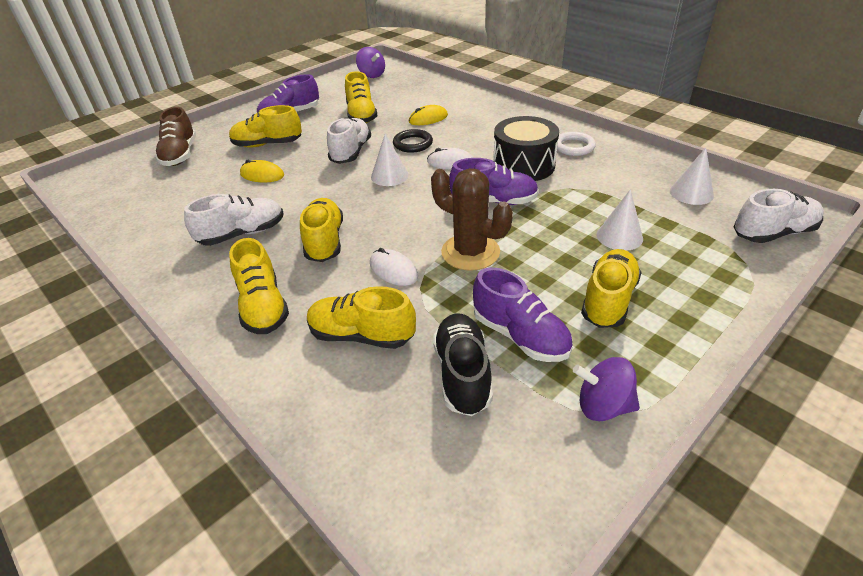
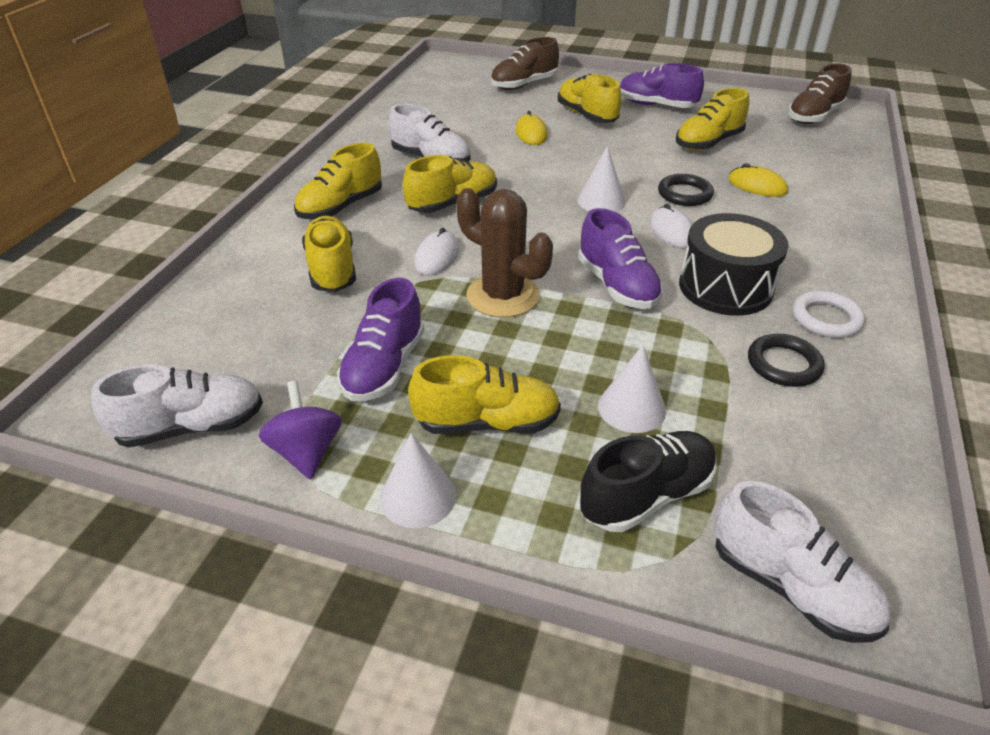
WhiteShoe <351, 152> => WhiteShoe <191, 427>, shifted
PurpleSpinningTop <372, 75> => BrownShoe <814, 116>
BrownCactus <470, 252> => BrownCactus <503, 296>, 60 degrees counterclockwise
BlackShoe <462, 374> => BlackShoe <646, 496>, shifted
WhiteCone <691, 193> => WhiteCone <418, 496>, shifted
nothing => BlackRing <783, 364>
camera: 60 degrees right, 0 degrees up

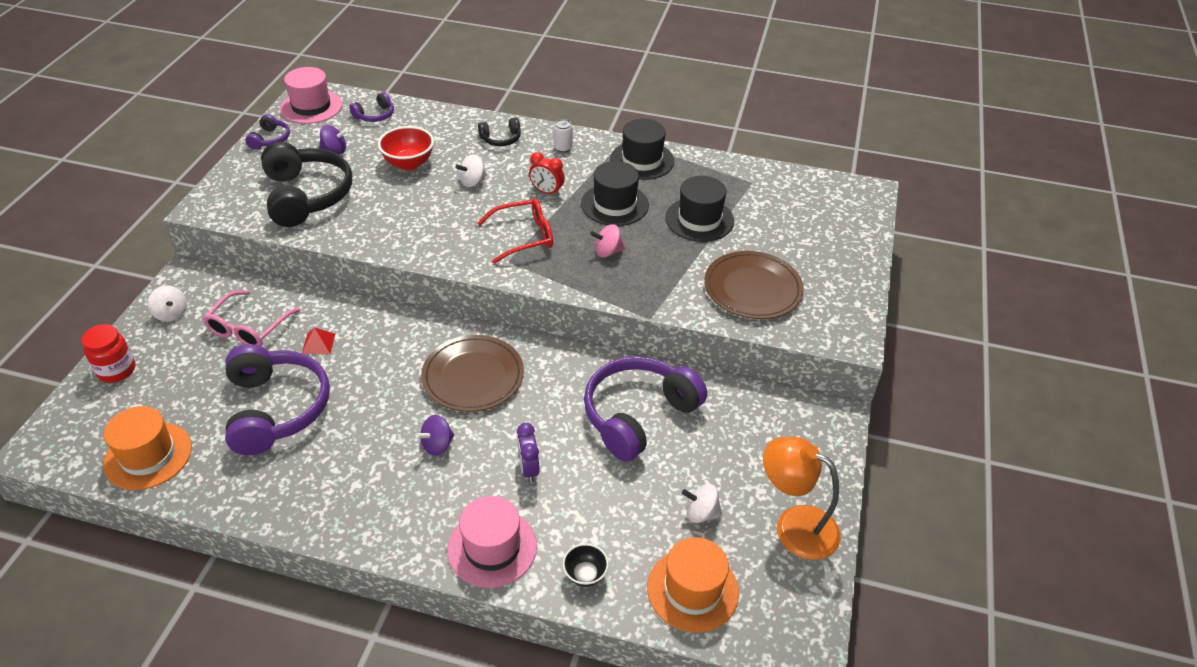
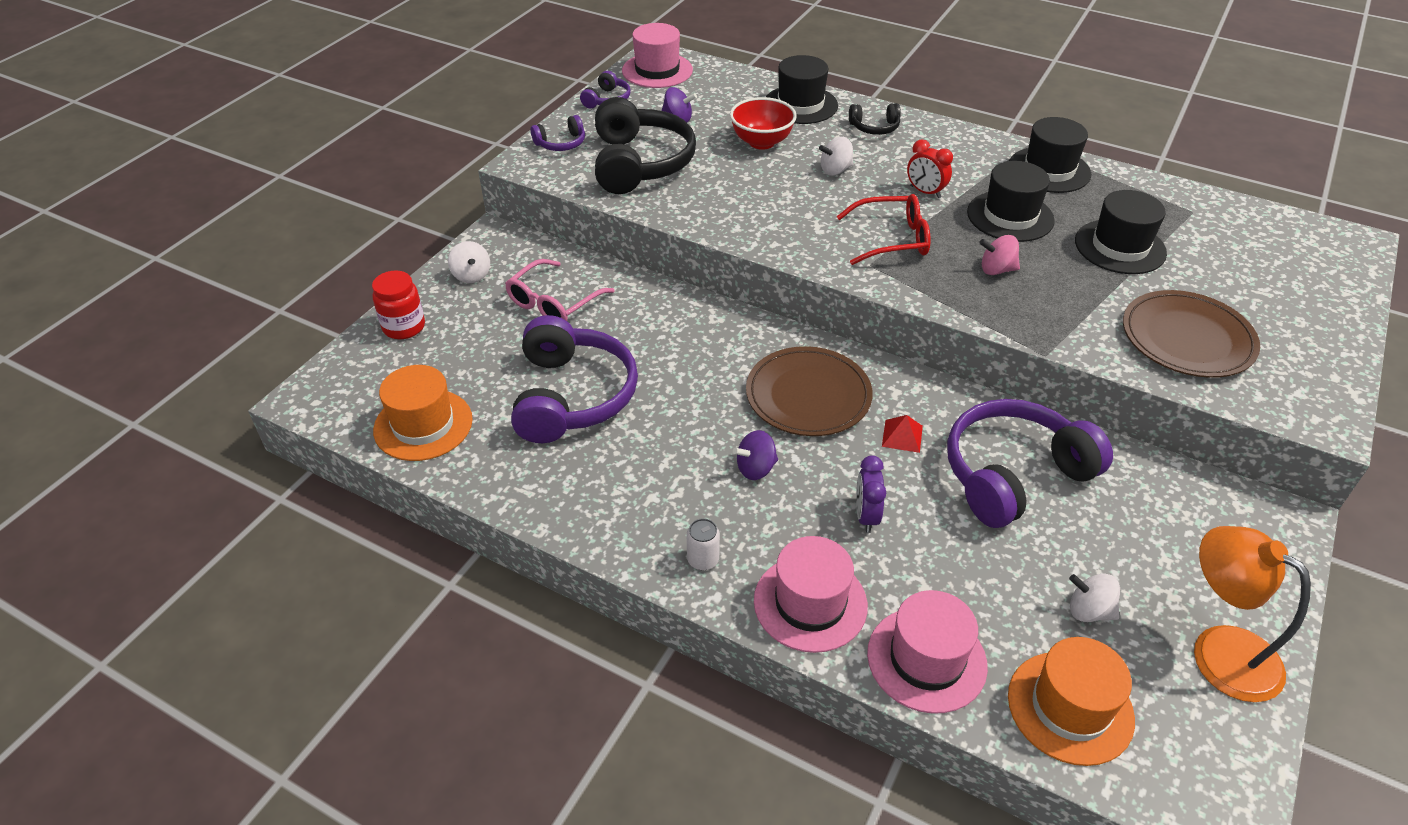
RedPyramid <318, 343> => RedPyramid <902, 436>, shifted
PurpleHeadphones <375, 115> => PurpleHeadphones <561, 143>, shifted
WhiteCan <563, 148> => WhiteCan <703, 560>, shifted
BlackBowl <585, 574> => PinkHat <926, 659>
nothing => BlackHat <800, 105>
camera: 15 degrees right, 0 degrees up

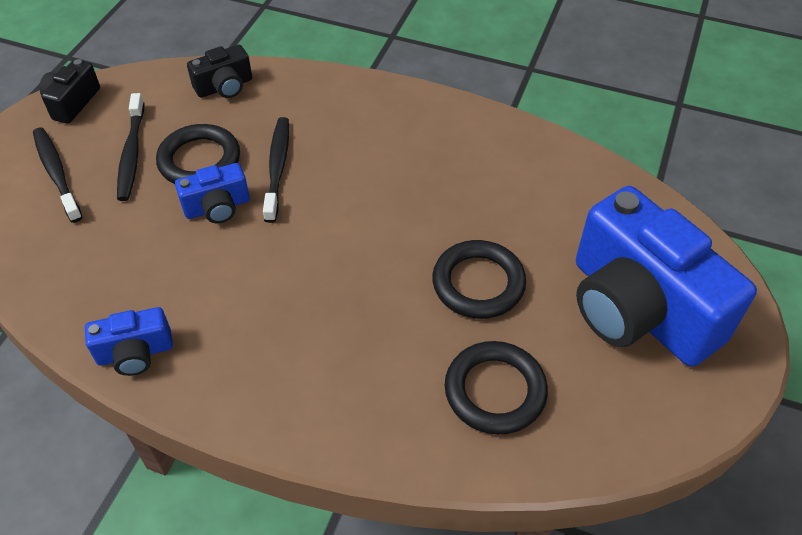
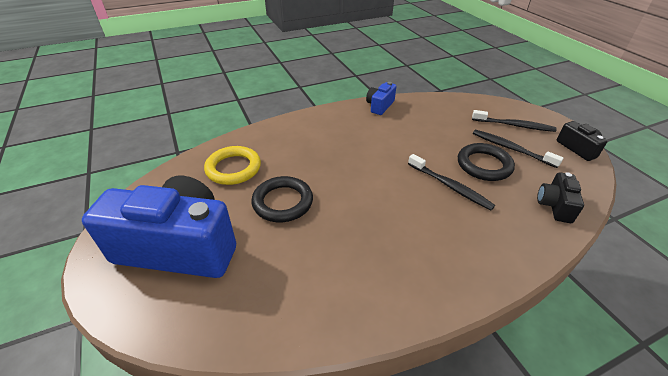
BlueCamera <217, 207> => nothing
BlackRing <495, 391> => YellowRing <233, 168>
camera: 135 degrees right, 10 degrees down

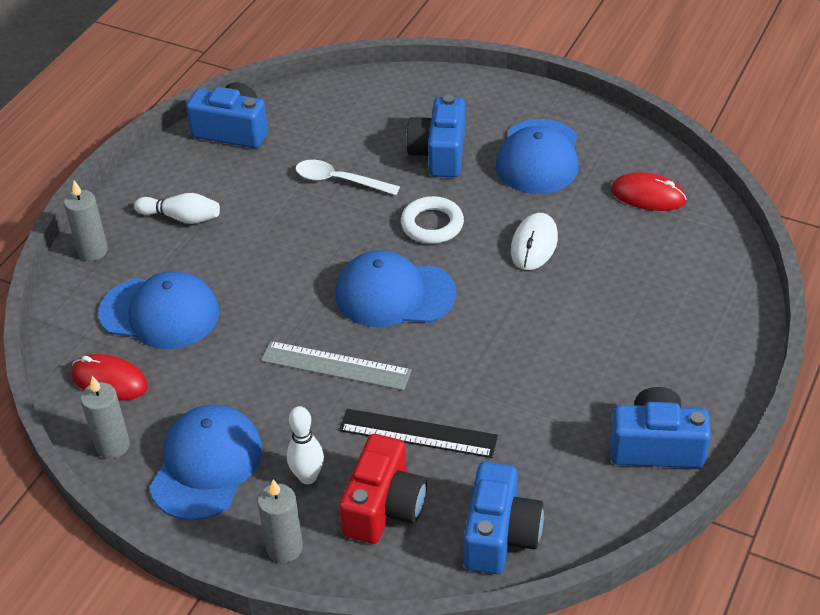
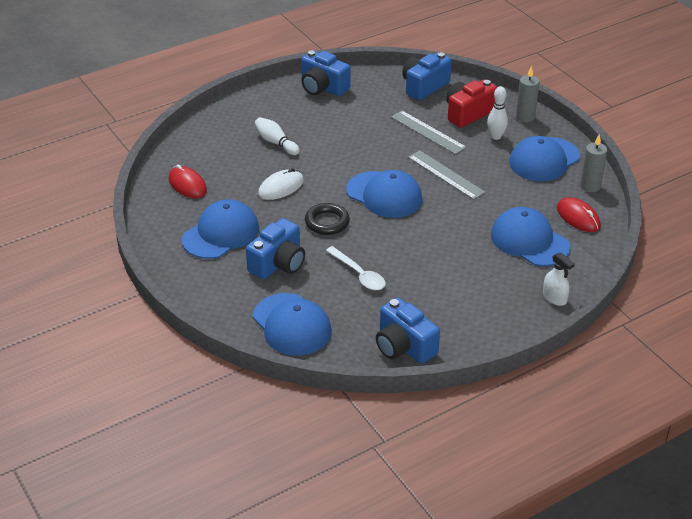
GreyCandle <93, 251> => WhiteSprayBottle <554, 298>
WhiteBowlingPin <181, 217> => WhiteBowlingPin <276, 142>, shifted
BlackRuler <418, 433> => GreyRuler <428, 132>
WhiteRing <432, 224> => BlackRing <327, 222>
nothing => BlueCap <292, 325>
camera: 150 degrees left, 5 degrees down

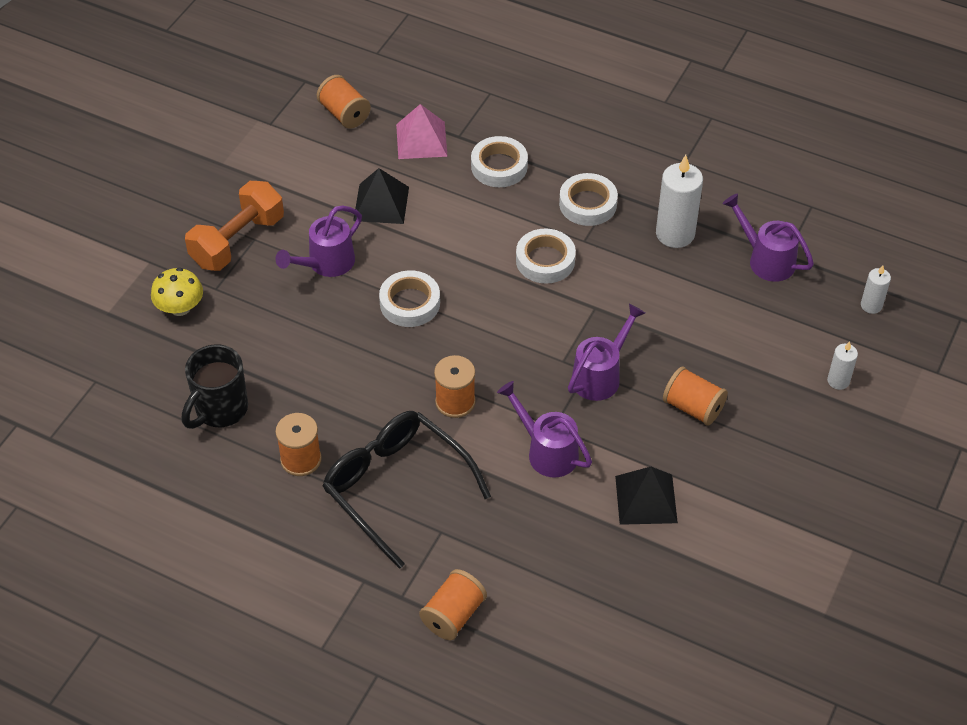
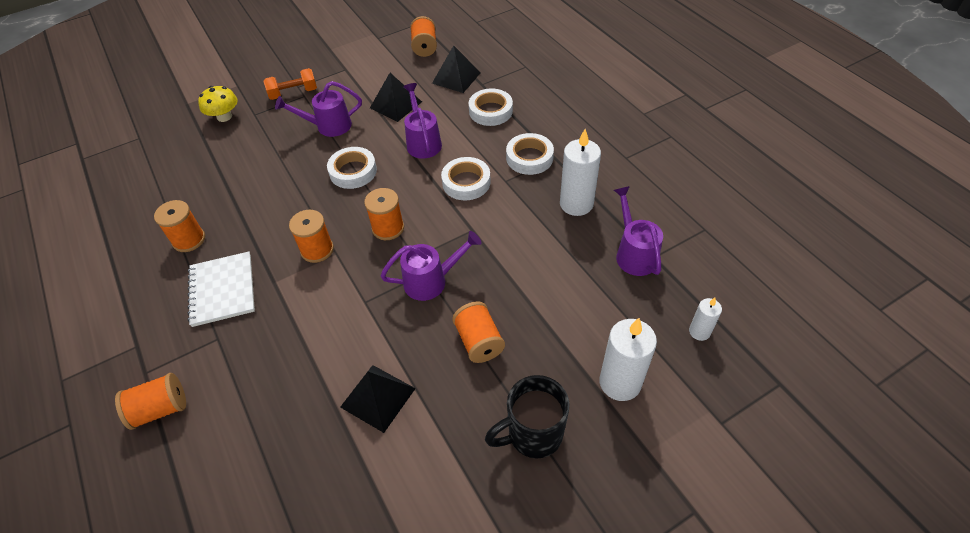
BlackMug <220, 410> => BlackMug <532, 434>, shifted
OrangeDumbbell <237, 241> => OrangeDumbbell <293, 93>, x0.66
BlackGlasses <396, 487> => WhiteNotebook <222, 290>
PinkPyramid <421, 140> => BlackPyramid <456, 78>
PurpleWateringCan <547, 451> => PurpleWateringCan <423, 142>, shifted
WhiteCandle <838, 381> => WhiteCandle <620, 382>, x1.86
nothing => OrangeSpool <388, 228>
camera: 35 degrees right, 0 degrees up

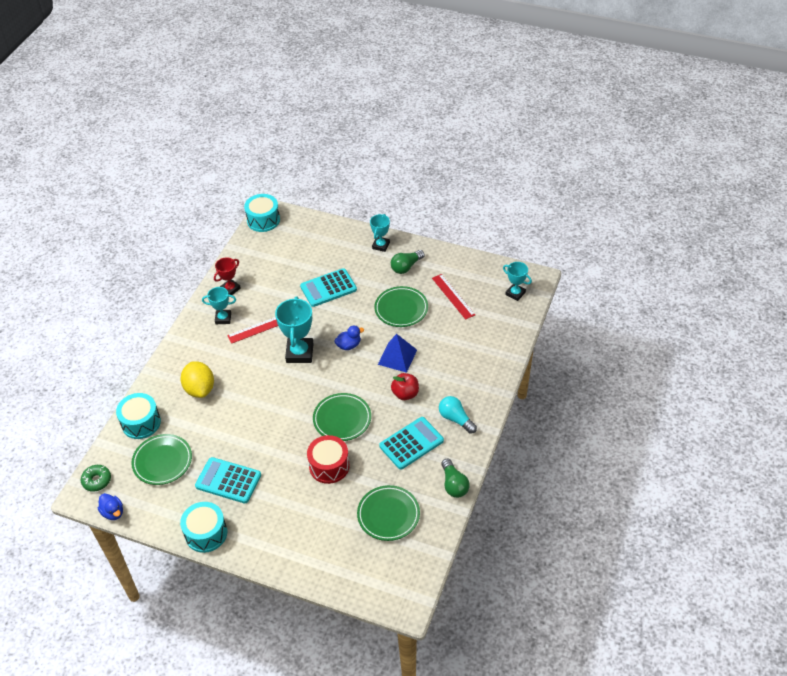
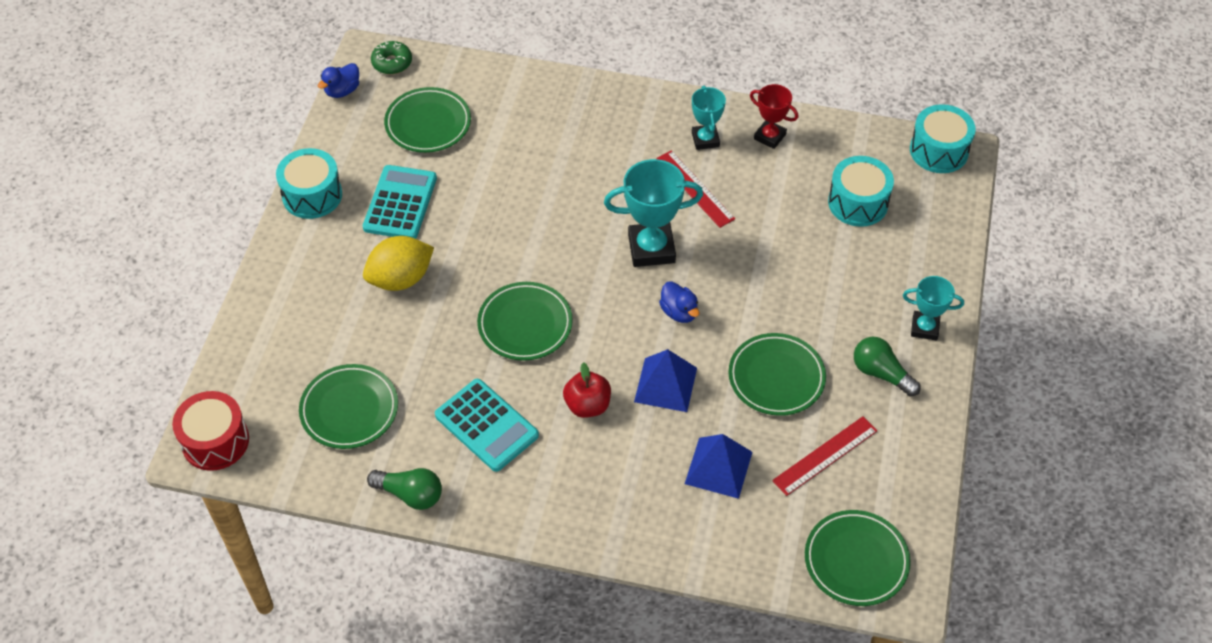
TurquoiseDrum <141, 423> => TurquoiseDrum <858, 203>, shifted
YellowLemon <200, 389> => YellowLemon <400, 279>, shifted
TurquoiseCalculator <328, 288> => nothing
RedDrum <329, 466> => RedDrum <215, 441>, shifted
TurquoiseLightBulb <456, 419> => nothing
GreenLightBulb <454, 484> => GreenLightBulb <410, 494>, 135 degrees counterclockwise
TurquoiseTrophy <515, 293> => GreenPlate <856, 561>
nothing => BluePyramid <718, 467>
camera: 80 degrees right, 5 degrees up

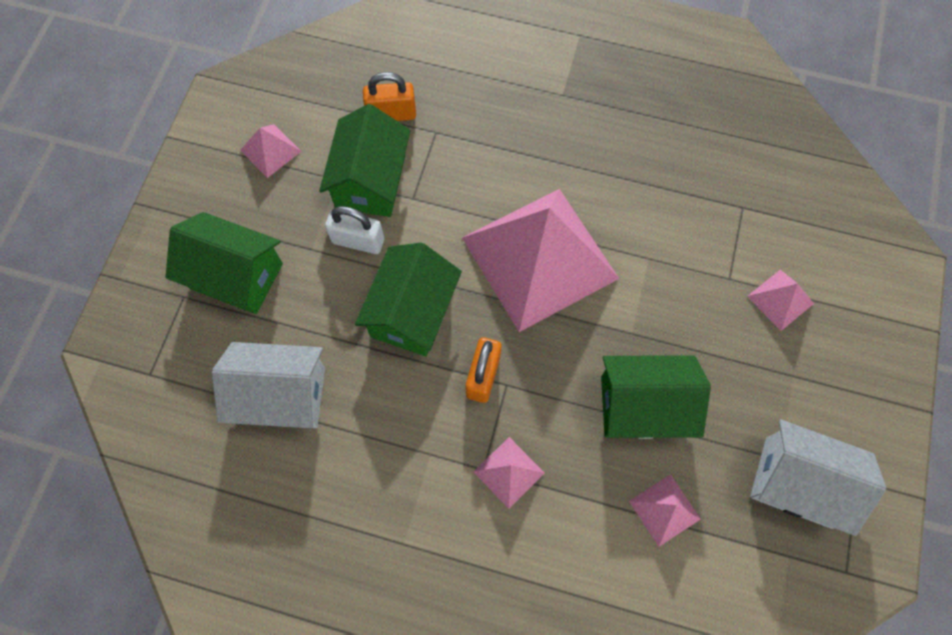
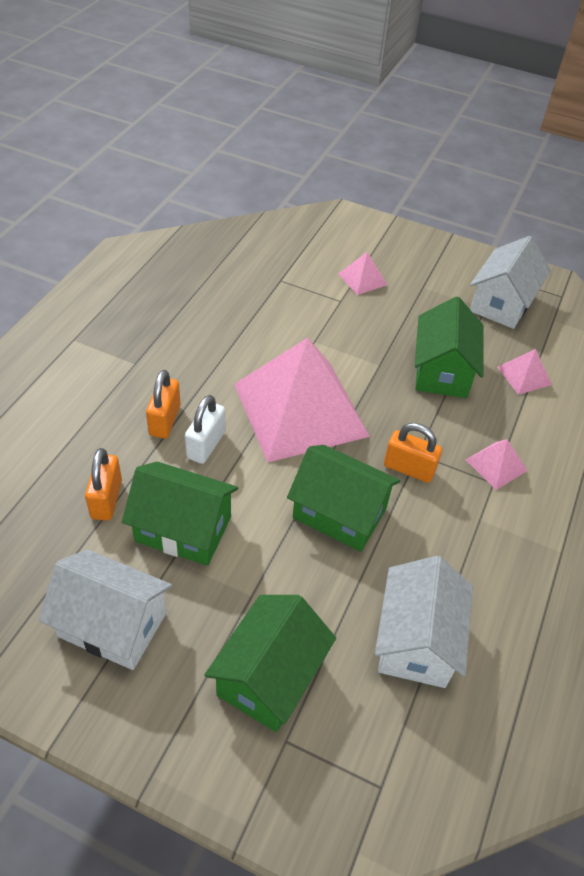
PinkPyramid <270, 150> => WhiteHouse <112, 624>
WhitePadlock <358, 241> => WhitePadlock <206, 445>, shifted
nothing => OrangePadlock <165, 420>
camera: 85 degrees left, 20 degrees down

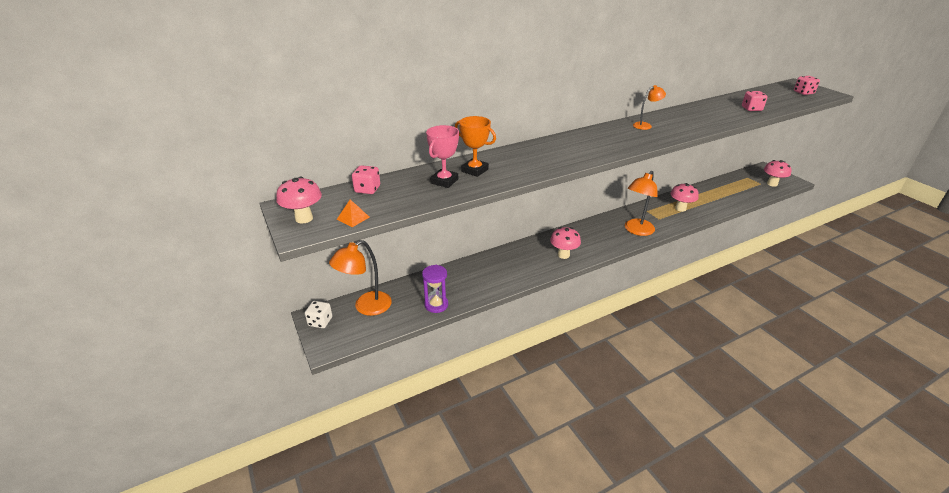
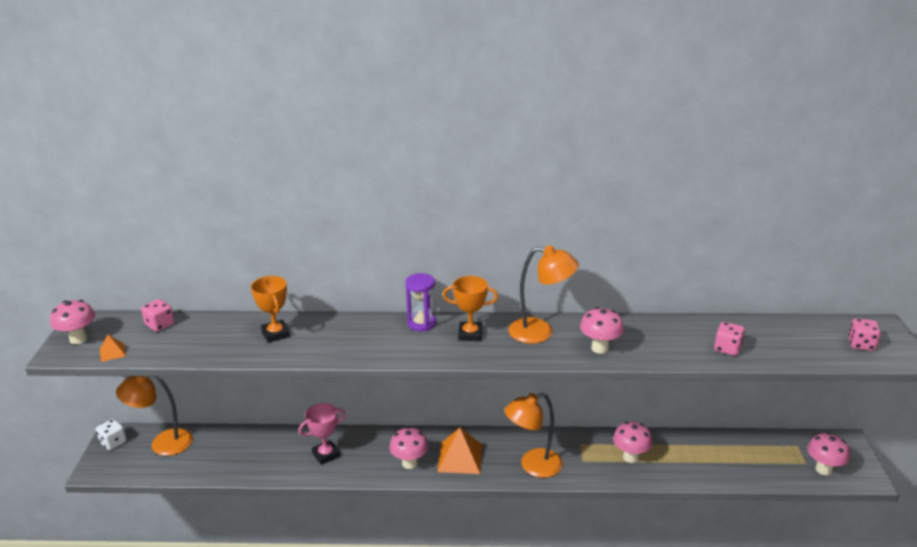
PurpleHourglass <436, 305> => PurpleHourglass <421, 323>, shifted
PinkTrophy <444, 181> => PinkTrophy <326, 455>, shifted
OrangeLamp <645, 125> => OrangeLamp <540, 332>, x1.81
nothing => OrangePyramid <460, 458>
nothing => OrangeTrophy <470, 334>
nothing => PinkMushroom <600, 348>
camera: 30 degrees right, 5 degrees down

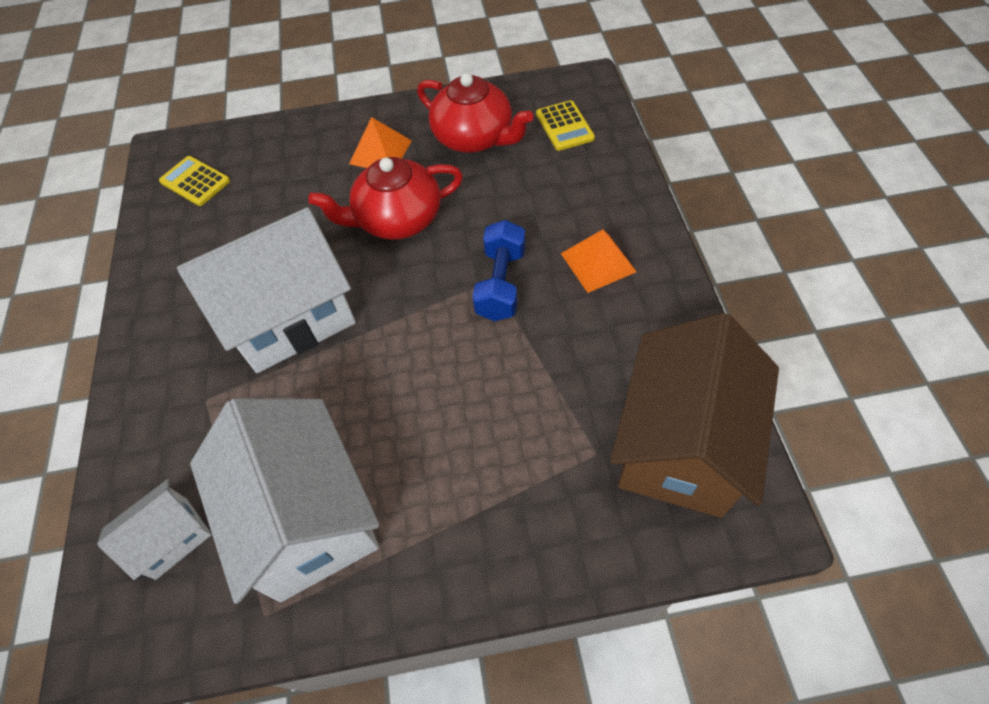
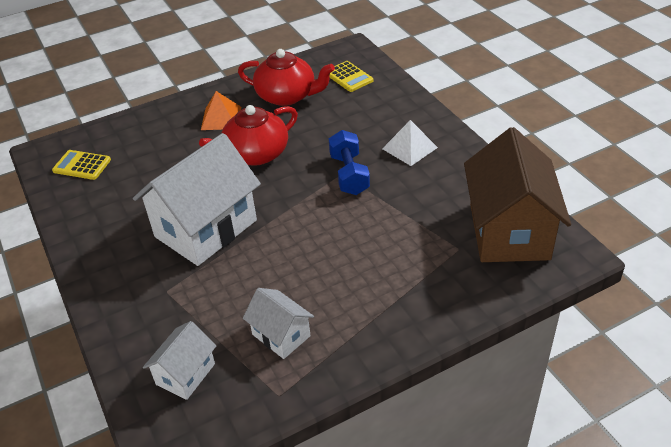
WhiteHouse <308, 518> => WhiteHouse <281, 335>, x0.50
OrangePyramid <598, 262> => WhitePyramid <409, 148>
camera: 20 degrees left, 15 degrees down

